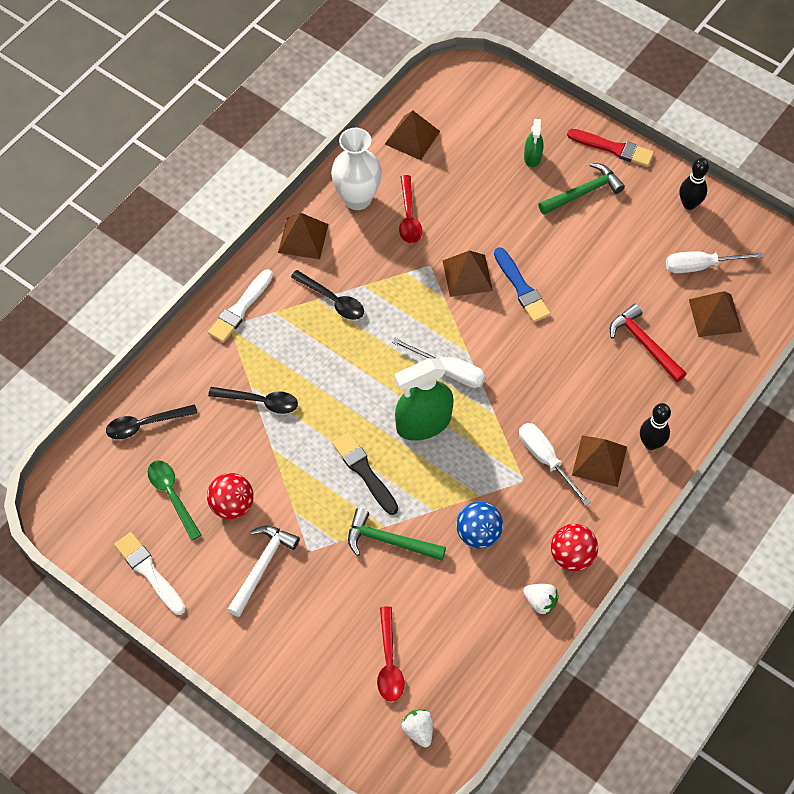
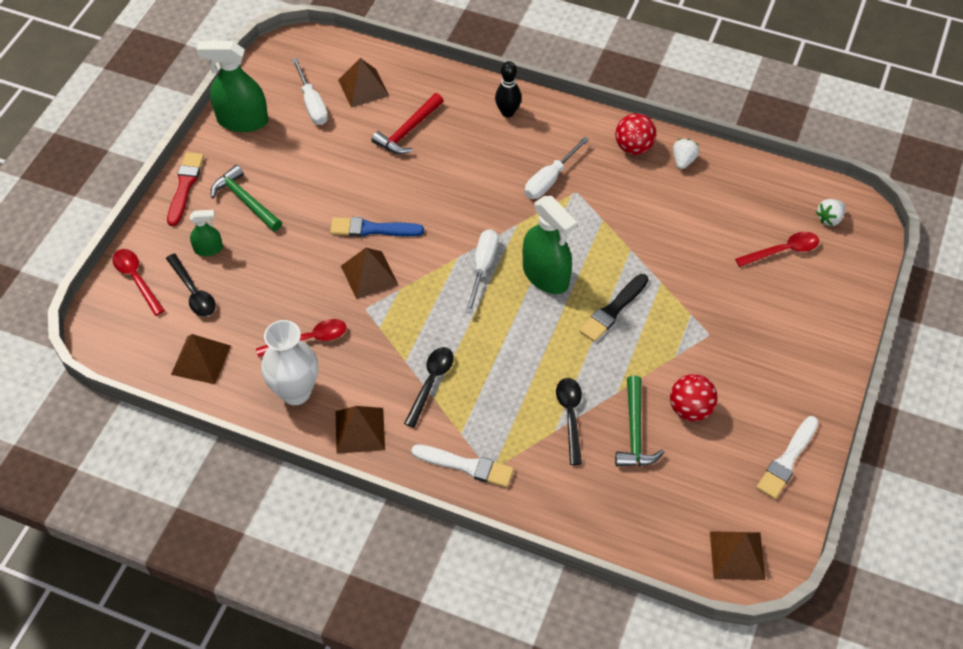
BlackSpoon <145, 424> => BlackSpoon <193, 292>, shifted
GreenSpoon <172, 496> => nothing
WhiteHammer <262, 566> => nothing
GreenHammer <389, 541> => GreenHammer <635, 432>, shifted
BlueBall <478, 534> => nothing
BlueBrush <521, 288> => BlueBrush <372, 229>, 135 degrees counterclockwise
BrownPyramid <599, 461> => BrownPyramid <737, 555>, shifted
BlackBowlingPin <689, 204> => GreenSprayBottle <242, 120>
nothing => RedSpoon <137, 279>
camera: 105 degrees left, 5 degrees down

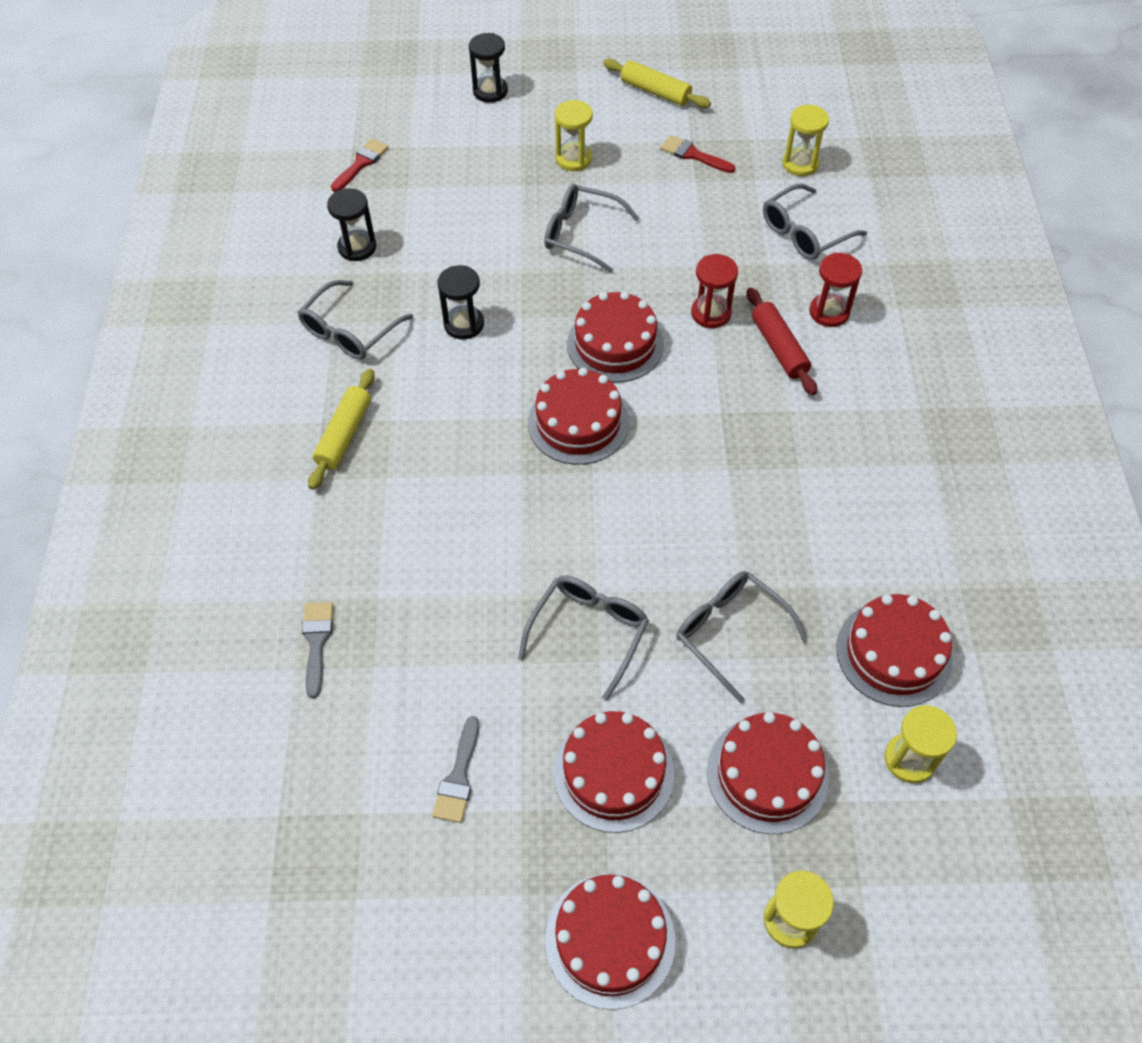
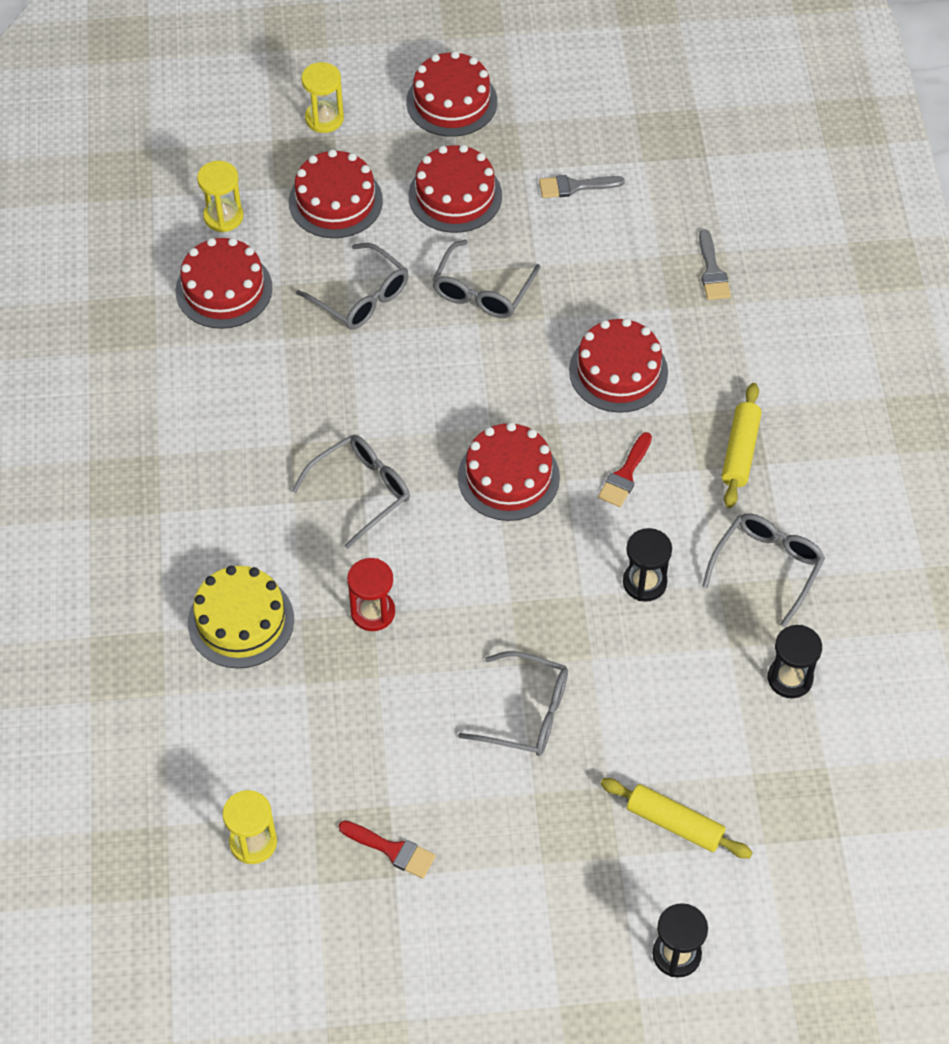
RedBrush <361, 163> => RedBrush <625, 474>, shifted
GreyBrush <458, 777> => GreyBrush <575, 186>, 105 degrees counterclockwise
YellowHourglass <574, 159> => nothing
RedCake <615, 344> => RedCake <618, 371>, shifted
YellowRollingPin <655, 92> => YellowRollingPin <674, 823>, shifted
RedRollingPin <779, 348> => nothing
GreyGlasses <804, 233> => GreyGlasses <361, 491>, shifted
RedHourglass <829, 312> => YellowCake <241, 621>
camera: 175 degrees right, 0 degrees up

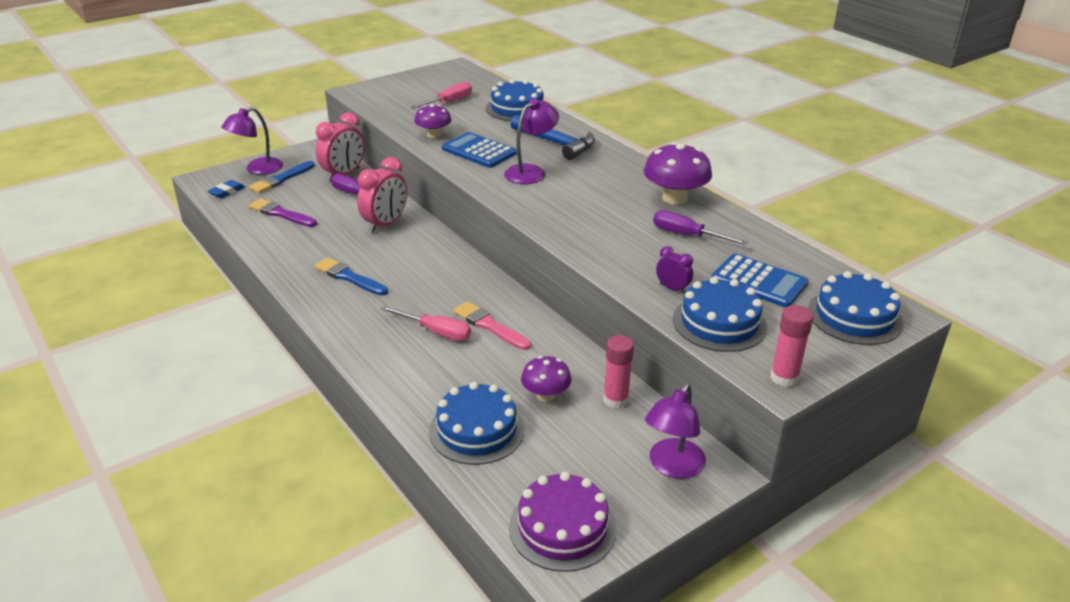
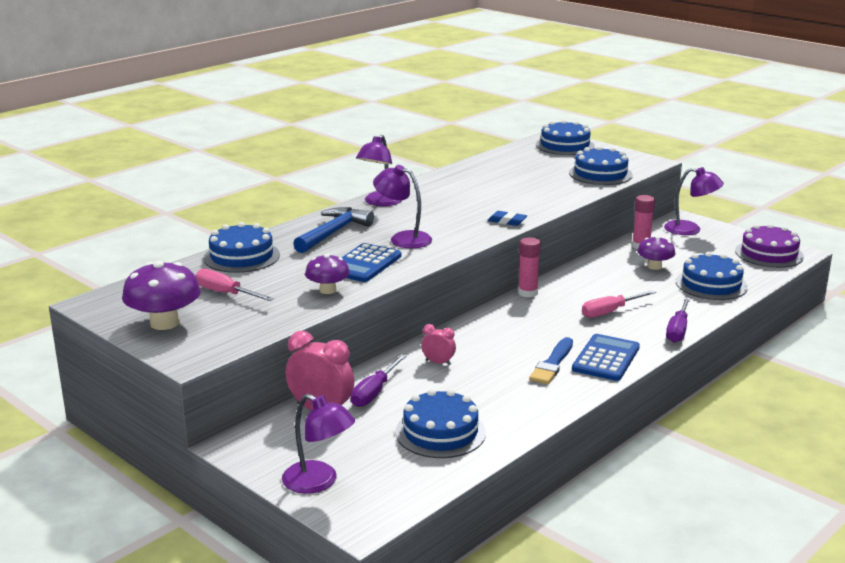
BlueEraser <227, 192> => BlueEraser <507, 221>, shifted
BlueBrush <281, 179> => nothing
PurpleBrush <281, 214> => BlueCake <440, 432>
PinkClock <385, 224> => PinkClock <438, 362>, x0.53
PinkScrewdriver <436, 332> => PinkScrewdriver <610, 312>, 135 degrees counterclockwise
PinkBrush <489, 326> => nothing
PurpleMushroom <674, 198> => PurpleMushroom <164, 323>, shifted
PurpleScrewdriver <687, 235> => PurpleScrewdriver <678, 330>, shifted
PurpleClock <672, 288> => nothing
BlueCalculator <759, 281> => BlueCalculator <606, 358>, shifted
PinkGlueStick <784, 378> => PinkGlueStick <528, 293>, shifted
nothing => PurpleLamp <380, 202>
camera: 100 degrees left, 10 degrees down

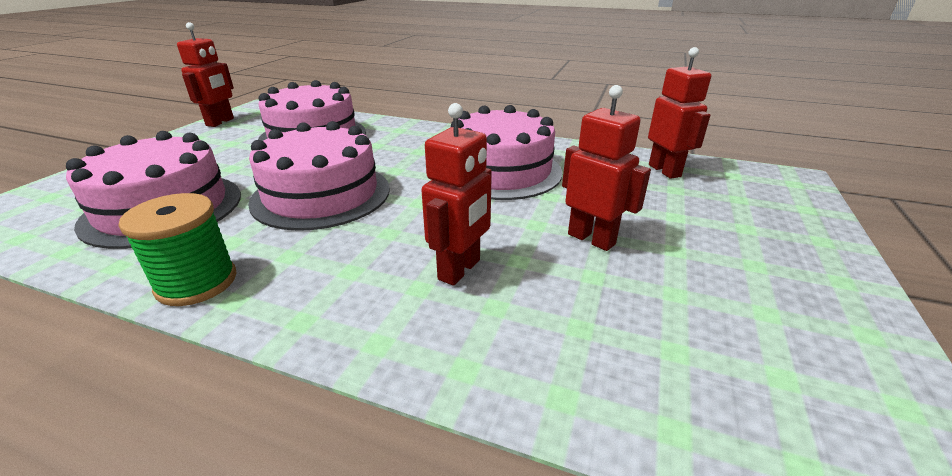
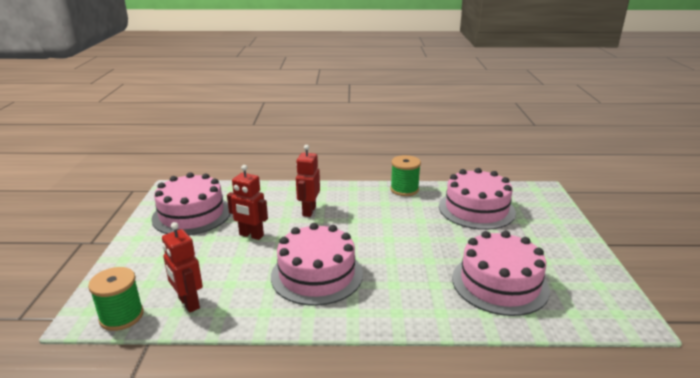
RedRobot <220, 122> => nothing
PinkCake <321, 194> => PinkCake <192, 214>, shifted
nothing => GreenSpool <121, 316>
camera: 160 degrees right, 5 degrees down

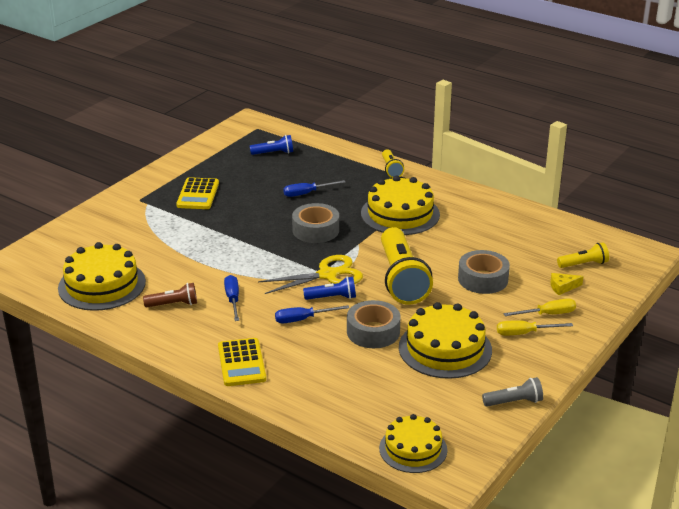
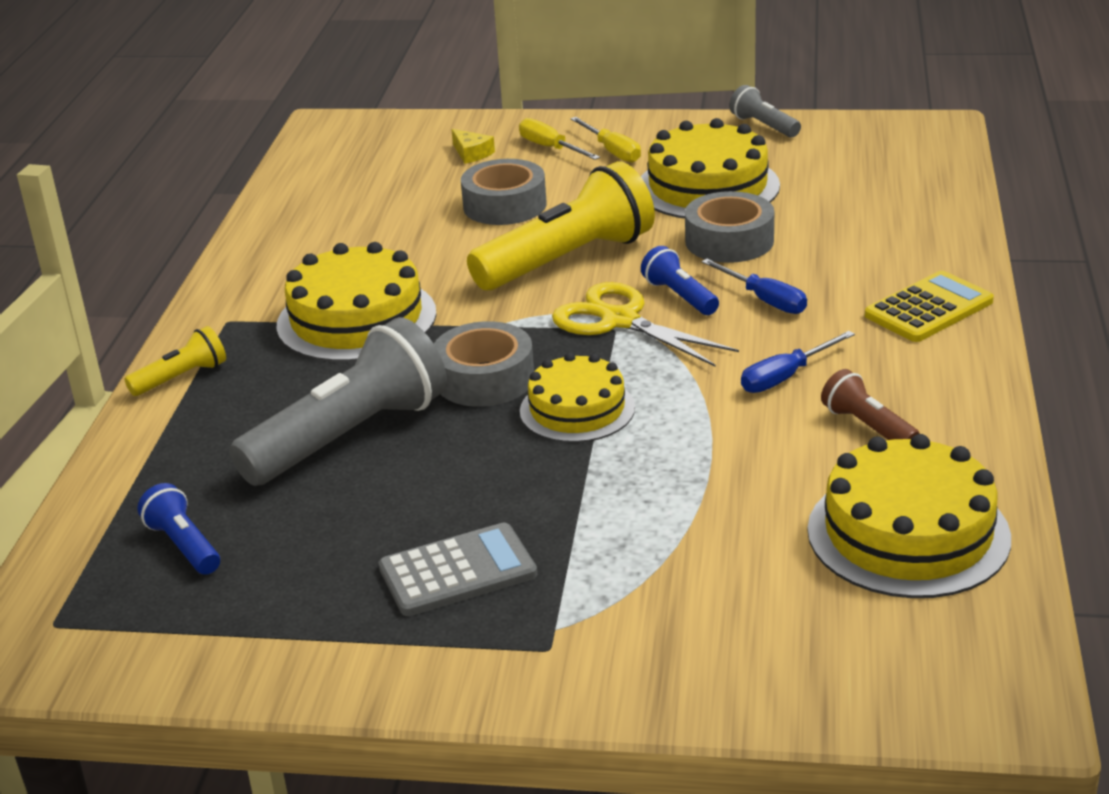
YellowCalculator <198, 194> => GreyCalculator <458, 571>
BlueScrewdriver <306, 193> => GreyFlashlight <349, 436>
YellowCake <413, 449> => YellowCake <577, 409>, shifted
YellowFlashlight <583, 264> => nothing
camera: 115 degrees left, 0 degrees up

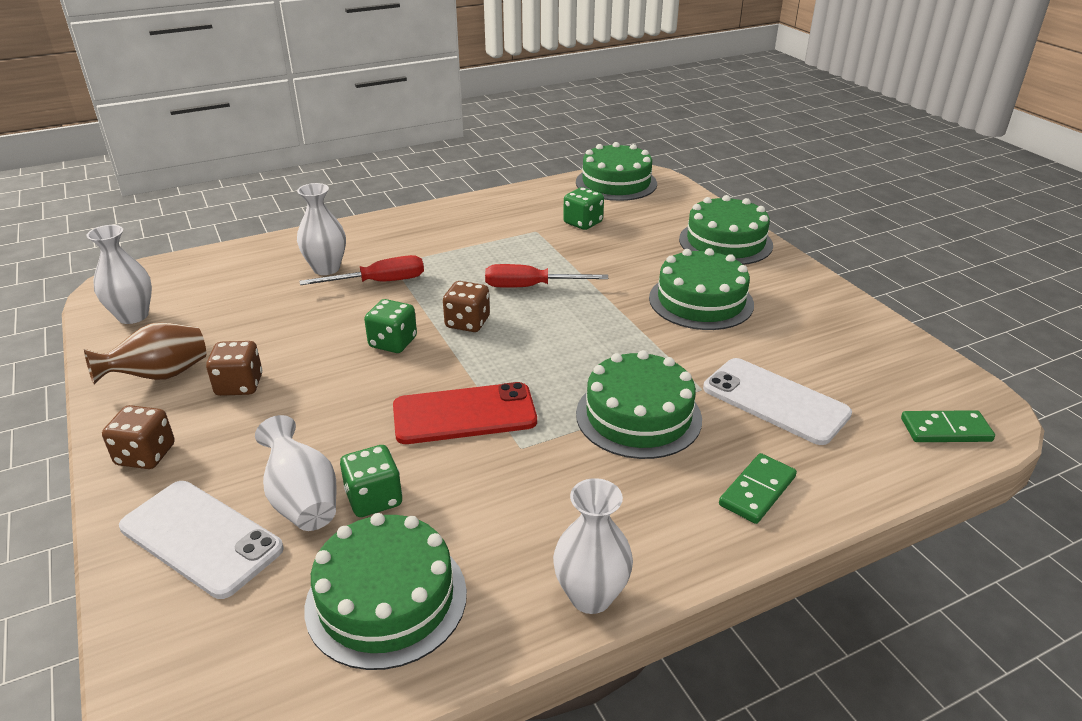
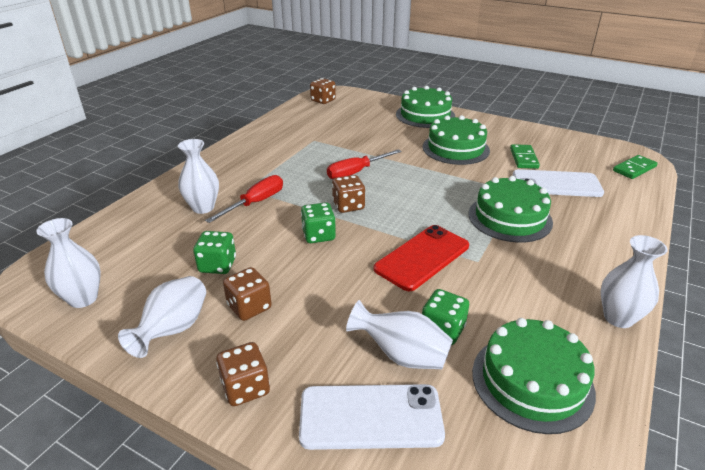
BrownVase <160, 376> => WhiteVase <174, 329>
GreenDice <583, 223> => GreenDice <217, 265>, shifted
GreenCake <616, 183> => BrownDice <323, 100>
GreenDomino <757, 491> => GreenDomino <523, 158>, shifted
camera: 35 degrees left, 0 degrees up

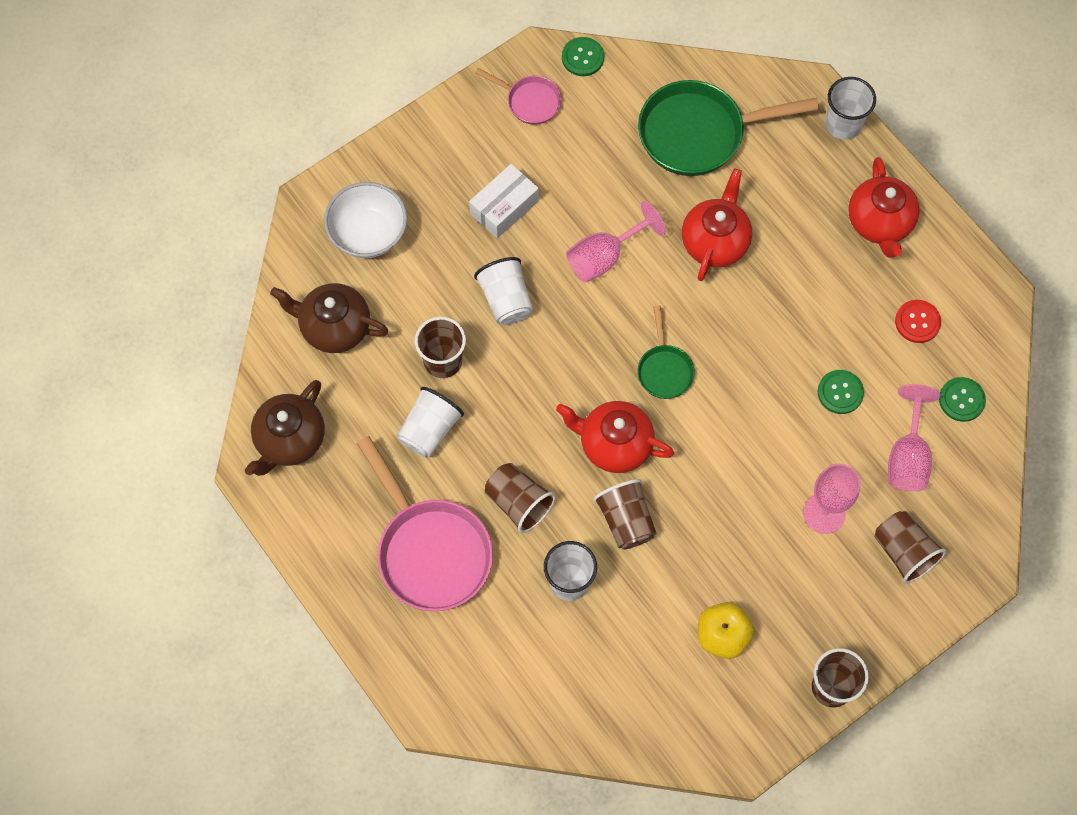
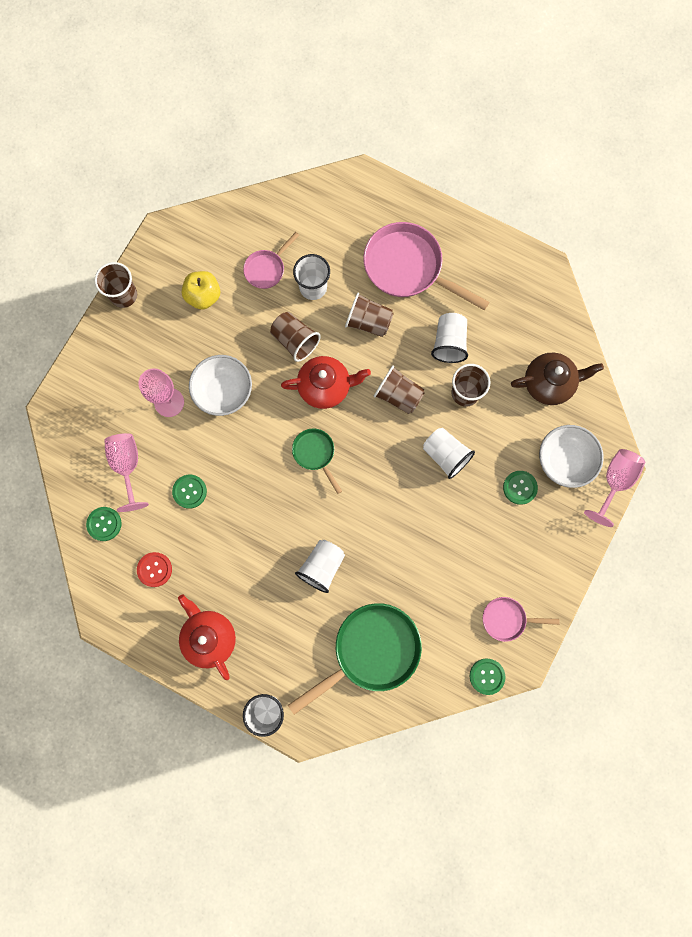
BrownTeapot <289, 440> => nothing
WhiteBox <504, 207> => nothing
PinkGoblet <604, 257> => PinkGoblet <614, 482>, shifted
RedTeapot <715, 241> => WhiteCup <322, 566>
BrownCup <903, 552> => BrownCup <398, 395>, shifted
nothing => WhiteBowl <224, 391>
nothing => PinkPan <267, 269>
nothing => GreenButton <520, 487>
camera: 155 degrees right, 10 degrees up

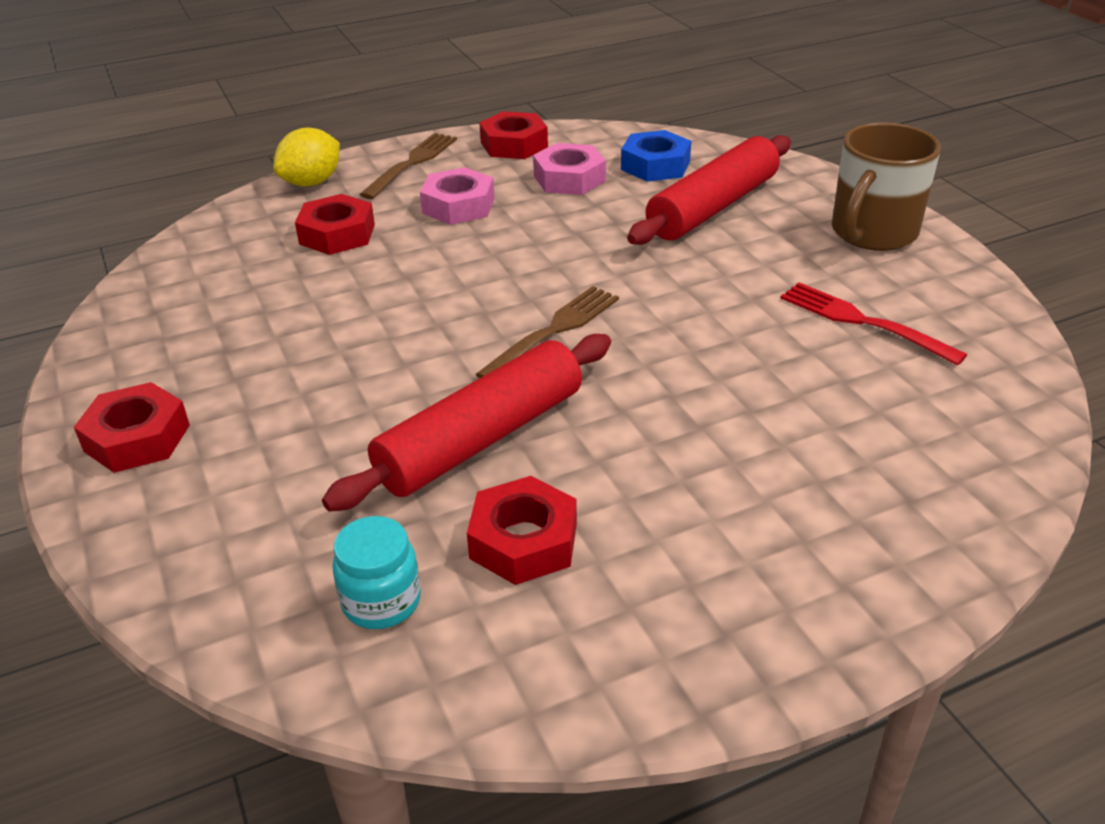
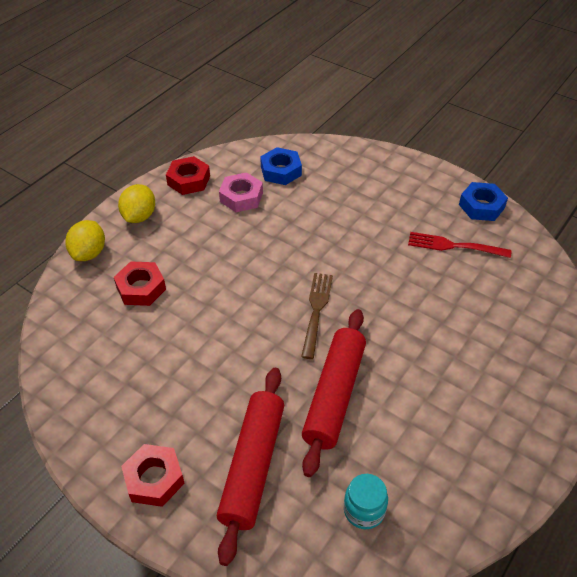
BrownFork <411, 164> => YellowLemon <139, 216>
PinkNut <458, 206> => nothing
RedNut <523, 541> => nothing
RedRollingPin <712, 207> => RedRollingPin <252, 466>, shifted
BrownMug <872, 233> => nothing
nothing => BlueNut <481, 206>
camera: 30 degrees left, 10 degrees up

